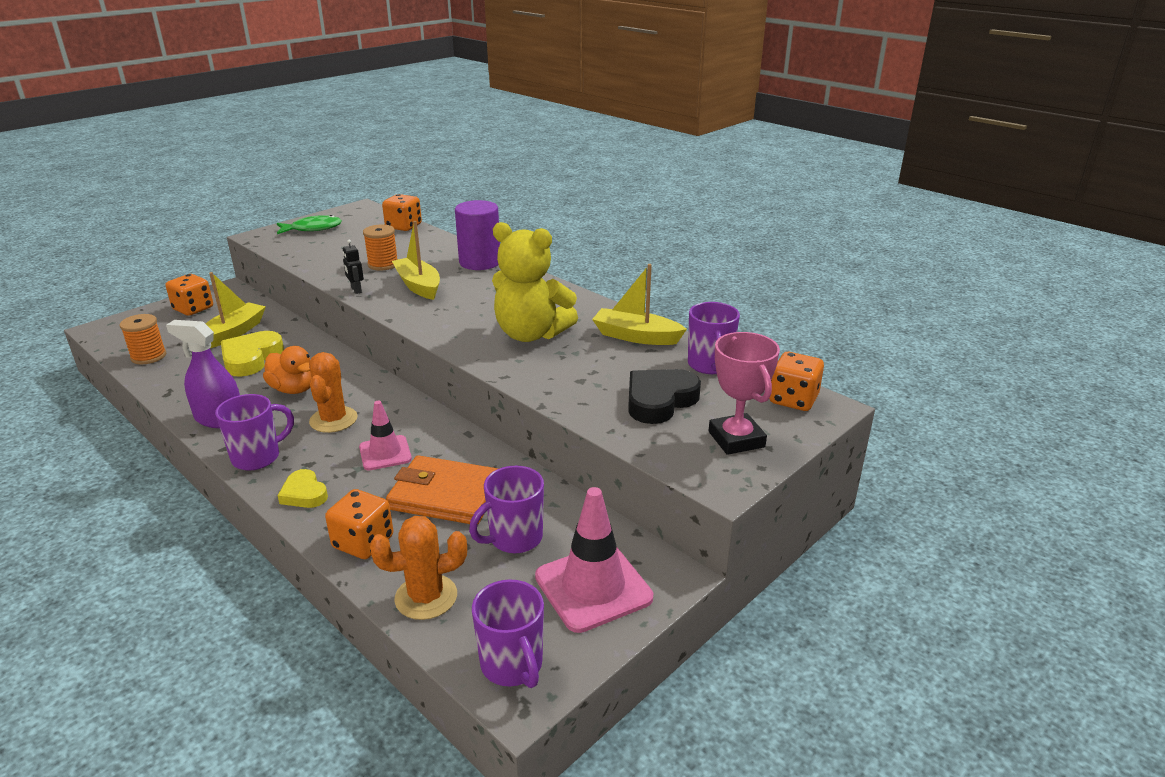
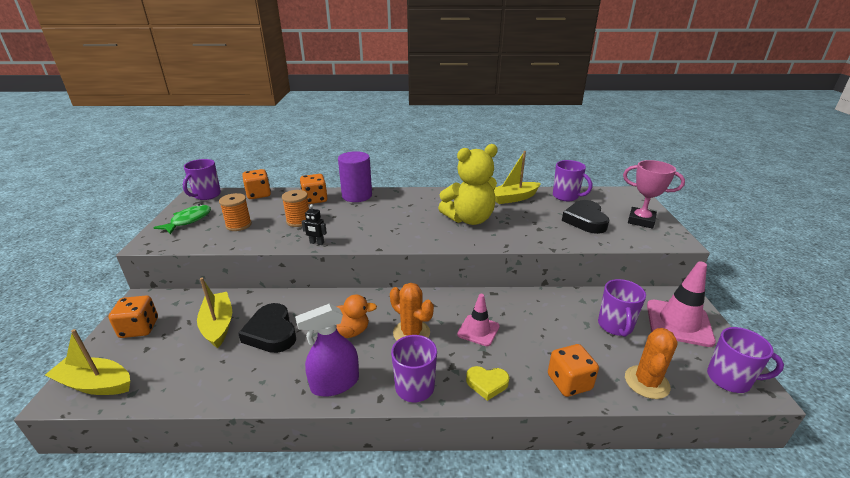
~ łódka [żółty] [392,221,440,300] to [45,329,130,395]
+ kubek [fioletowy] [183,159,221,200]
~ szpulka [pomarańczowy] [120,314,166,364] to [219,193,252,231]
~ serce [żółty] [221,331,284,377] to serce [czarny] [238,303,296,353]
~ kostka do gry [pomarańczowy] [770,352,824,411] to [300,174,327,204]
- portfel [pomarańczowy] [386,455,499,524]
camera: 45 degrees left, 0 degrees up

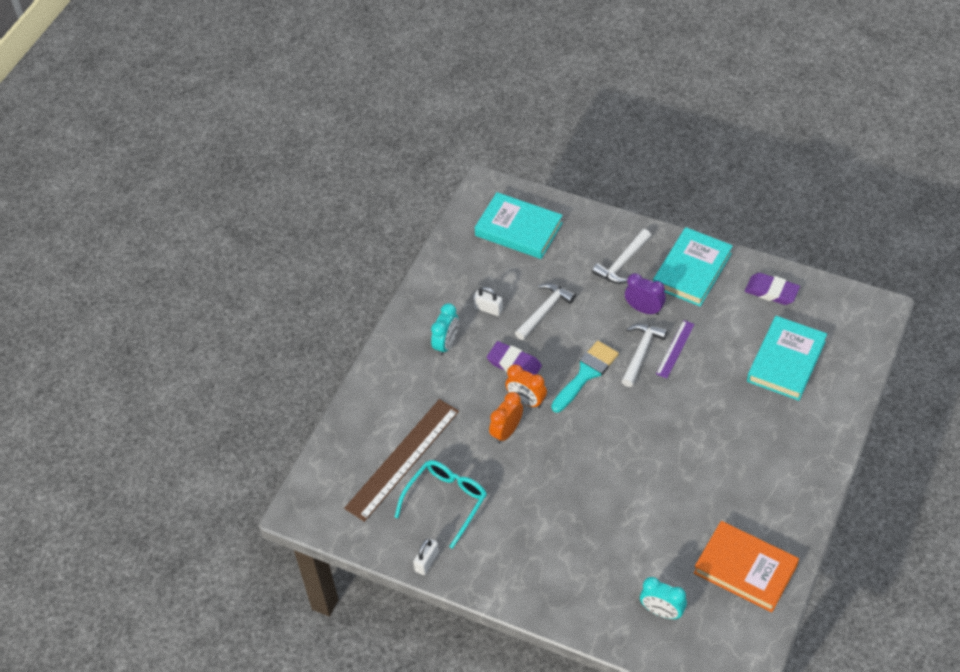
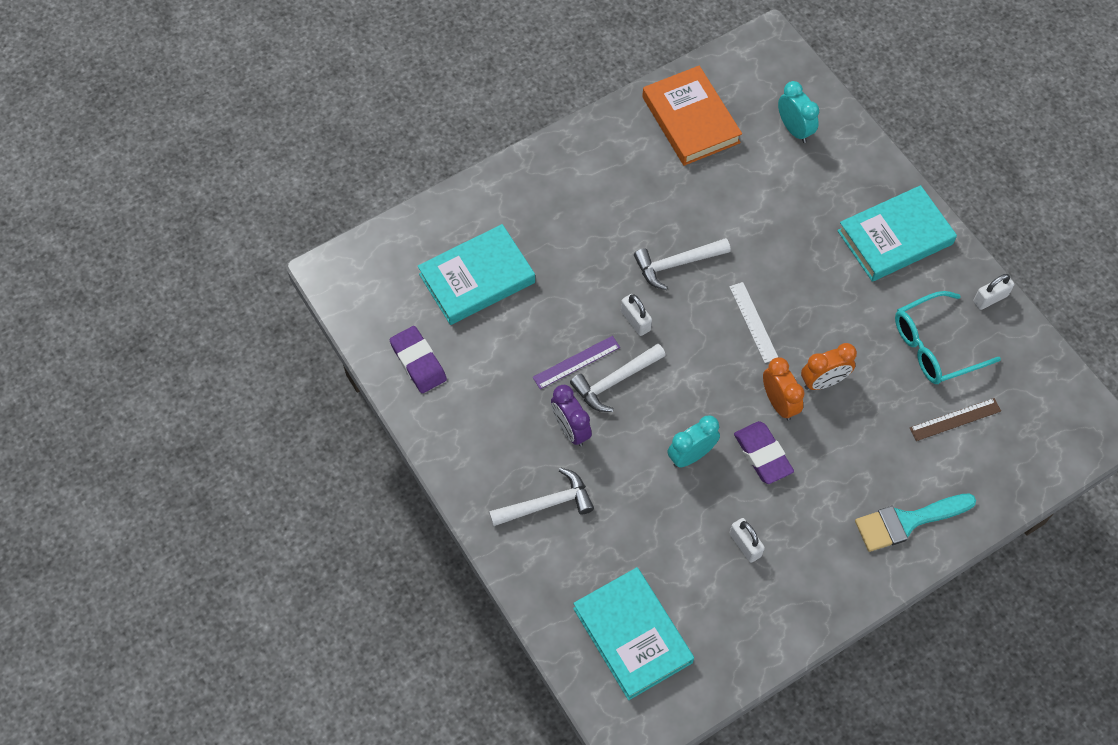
+ kłódka [biały] [621,294,652,336]
~ młotek [biały] [515,283,576,340] to [634,238,731,290]
~ budzik [turkusowy] [431,303,458,356] to [667,415,720,468]
+ linijka [biały] [729,282,778,363]
~ książka [turkusowy] [653,227,733,307] to [837,185,957,282]
~ pędzel [turkusowy] [551,341,619,413] to [855,493,976,552]
~ linijka [brązowy] [344,399,459,522] = [910,398,1001,441] x0.49
camera: 150 degrees left, 10 degrees up

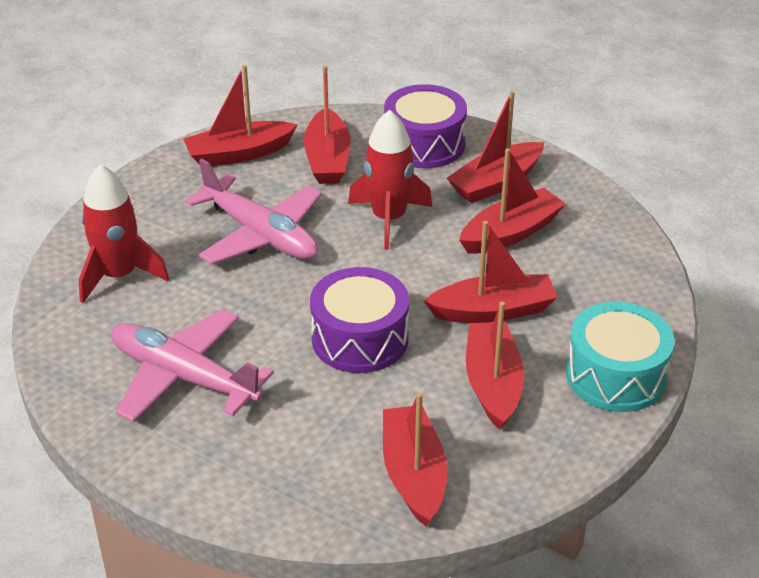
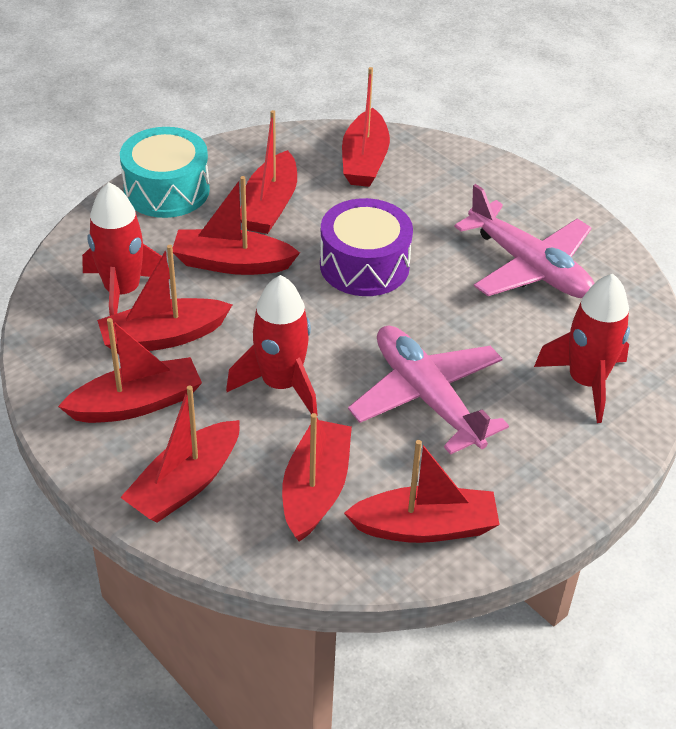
+ rakieta [czerwony] [82,182,170,316]
~ bęben [fioletowy] [384,84,467,168] to łódka [czerwony] [120,385,240,523]
camera: 165 degrees left, 5 degrees up

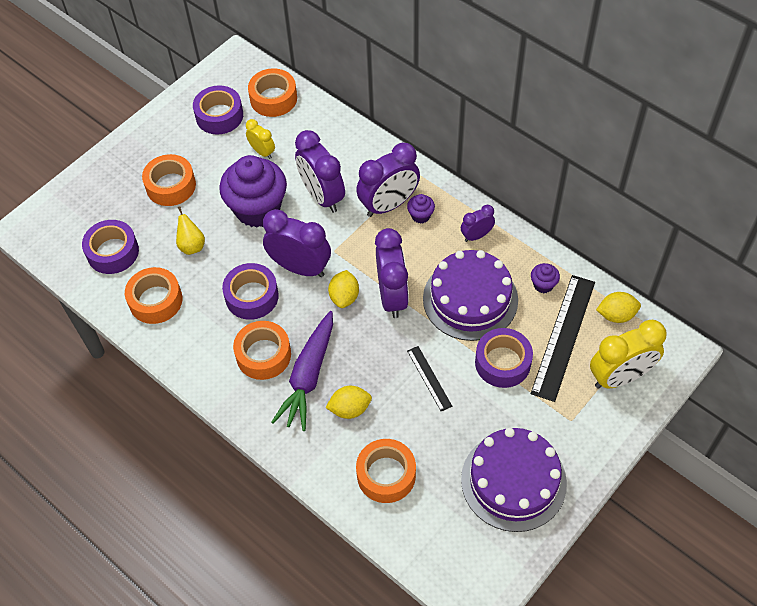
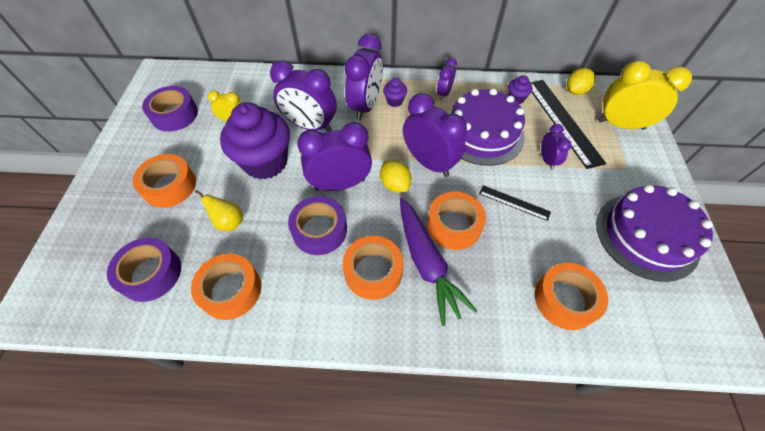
~ taśma klejąca [pomarańczowy] [248,68,297,117] to [427,191,486,250]
~ taśma klejąca [fioletowy] [475,328,533,388] to budzik [fioletowy] [541,124,572,170]
~ budzik [żółty] [590,320,667,389] = [598,60,692,130] 105 degrees counterclockwise
- cytryna [żółty] [325,386,372,419]
camera: 40 degrees left, 0 degrees up

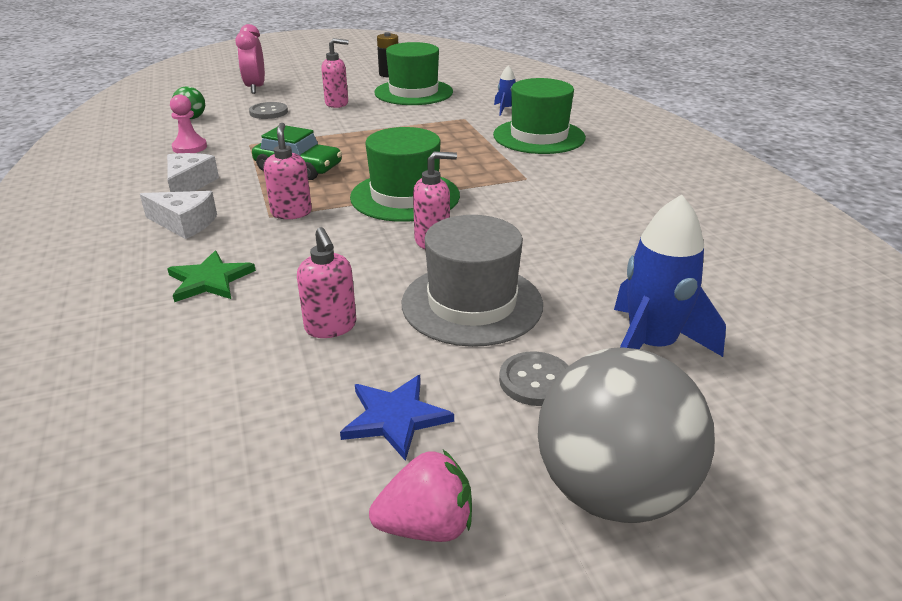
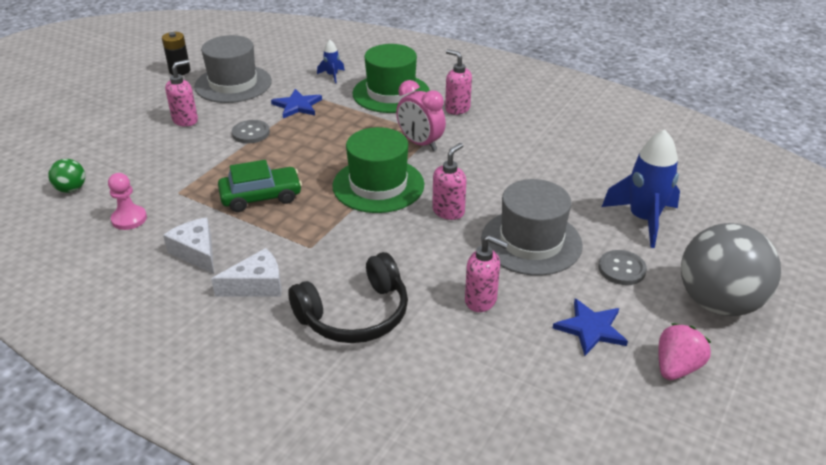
~ kapelusz [zielony] [374,42,453,105] to kapelusz [szary] [194,35,272,103]
~ guzik [szary] [249,102,288,119] to [232,120,270,144]
+ gwiazda [niebieski] [271,89,322,118]
~ gwiazda [zielony] [167,251,256,302] to słuchawki [czarny] [288,252,408,343]
~ budzik [różowy] [235,24,265,94] to [396,80,446,151]
~ dozownik mydła [różowy] [264,123,312,219] to [445,49,472,115]
camera: 40 degrees left, 5 degrees up

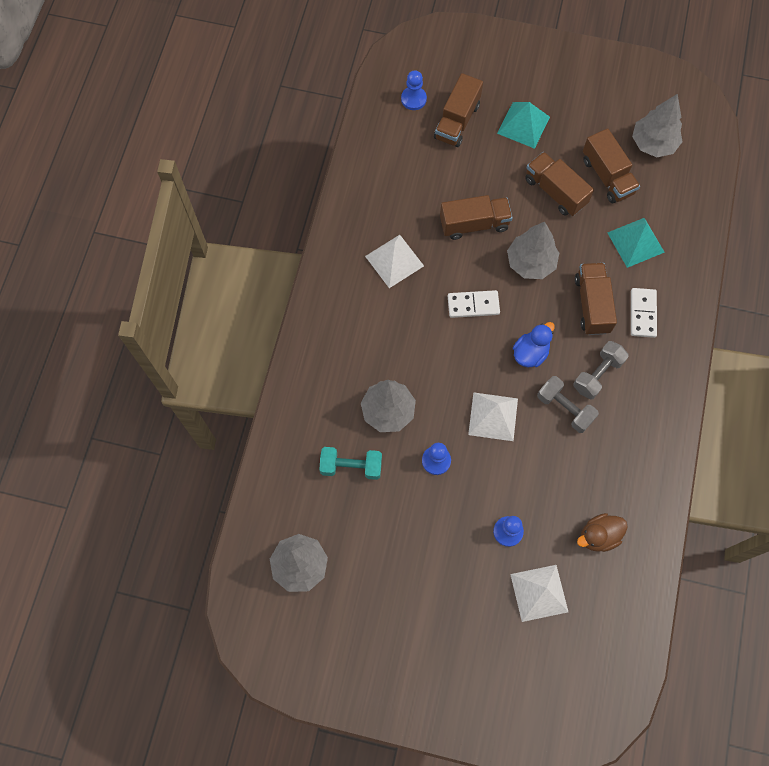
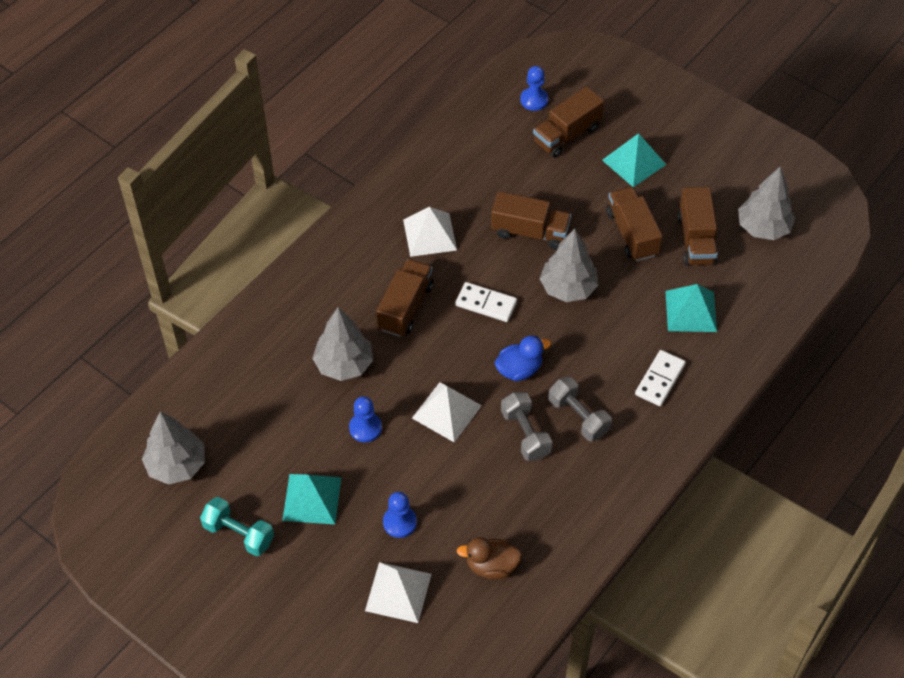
~ hantel [turkusowy] [319,447,382,480] to [200,497,274,556]
+ piramida [turkusowy] [282,474,341,524]
~ ciężarówka [brązowy] [575,263,617,335] to [376,259,433,337]
~ hantel [szary] [573,341,629,400] = [548,377,612,442] 75 degrees clockwise
camera: 25 degrees right, 15 degrees down

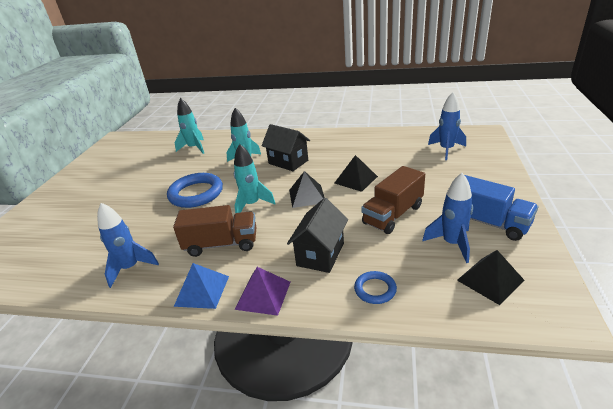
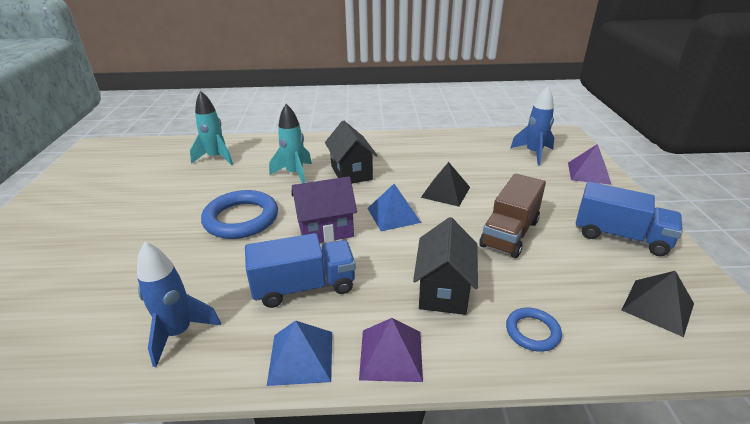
~ ciężarówka [brązowy] [173,205,256,257] to ciężarówka [niebieski] [245,233,356,308]
~ rakieta [turkusowy] [234,144,276,213] to domek [fioletowy] [292,176,357,243]
~ domek [czarny] [262,124,310,171] = [325,121,378,184] 45 degrees clockwise
~ piramida [czarny] [289,171,325,208] to piramida [niebieski] [367,184,421,231]
+ piramida [fioletowy] [568,144,612,185]
- rakieta [niebieski] [422,173,473,263]
camera: 15 degrees left, 0 degrees up

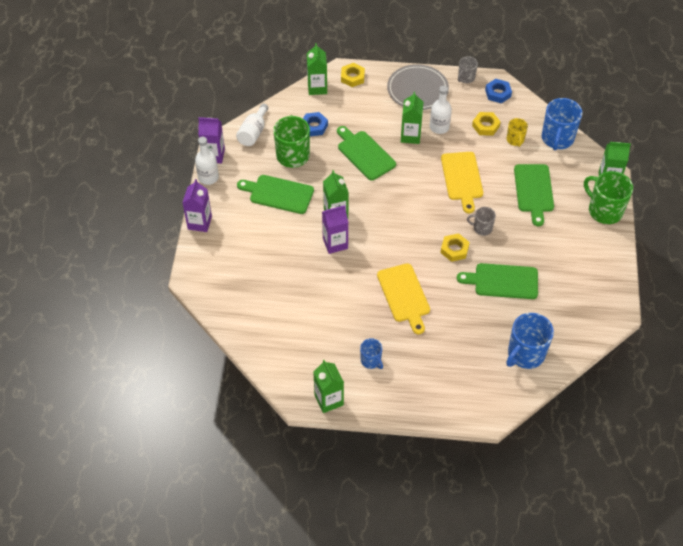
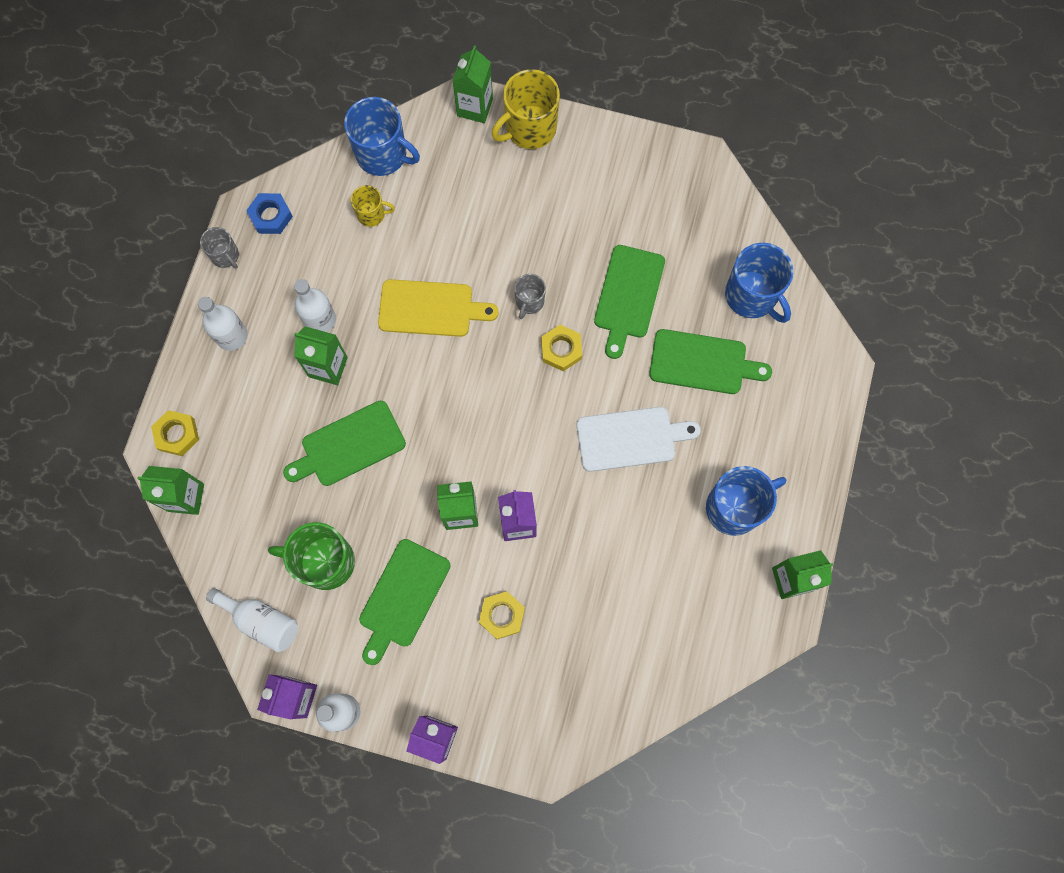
~ talerz [szary] [387,64,449,110] to butelka [biały] [198,297,248,351]
~ nakrętka [żółty] [472,112,501,136] to [479,591,525,639]
~ kubek [zielony] [584,171,633,224] to kubek [żółty] [492,69,560,149]
~ deska do krojenia [żółty] [377,263,430,334] to deska do krojenia [biały] [577,407,701,472]
~ deska do krojenia [zielony] [514,164,554,226] to [649,329,772,394]
~ kubek [niebieski] [360,338,383,369] = [706,466,786,536] x1.84
- nakrętka [niebieski] [303,112,328,136]
camera: 80 degrees left, 20 degrees up

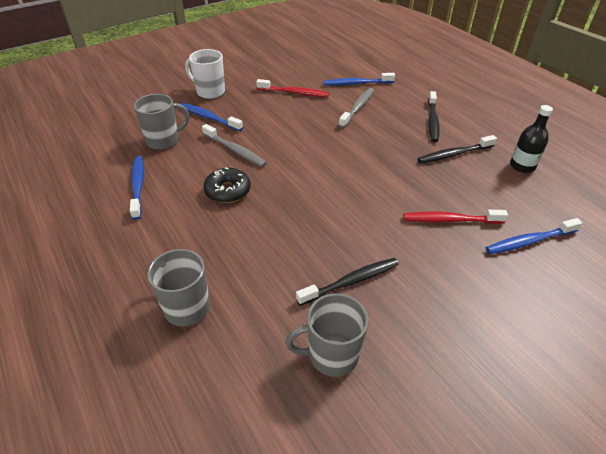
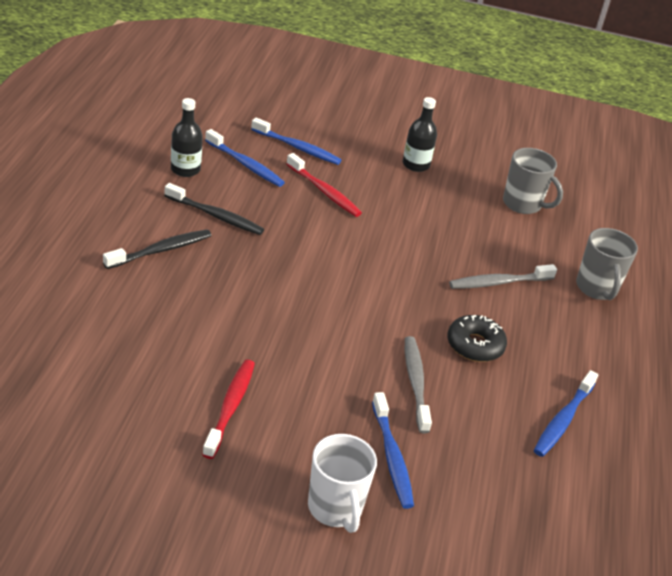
~ szczoteczka do zębów [czerwony] [256,79,329,97] = [202,359,255,459] 45 degrees clockwise
~ szczoteczka do zębów [niebieski] [323,73,395,86] to [205,129,285,187]
+ butelka [czarny] [403,97,437,172]
~ szczoteczka do zębów [szary] [339,88,374,128] to [449,264,557,289]
- kubek [szary] [134,94,189,150]
- szczoteczka do zębów [czarny] [296,258,399,306]
camera: 140 degrees left, 5 degrees down

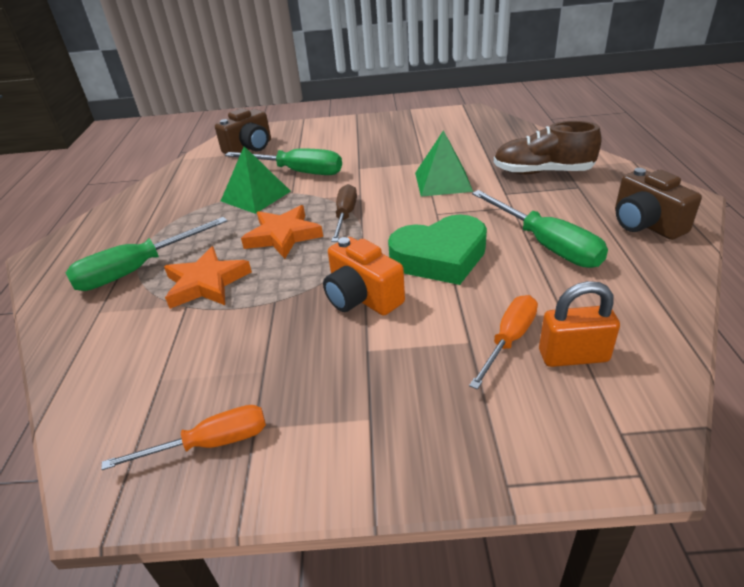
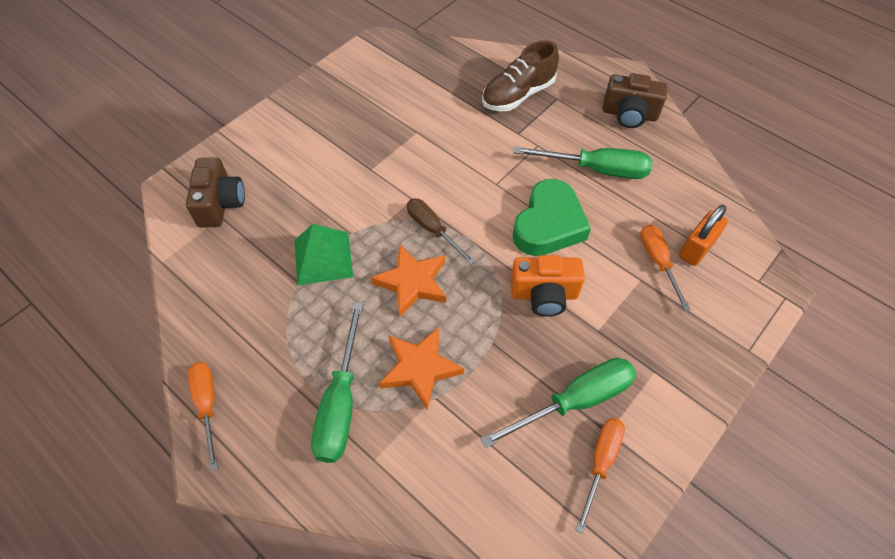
+ śrubokręt [pomarańczowy] [188,362,218,471]
~ śrubokręt [zielony] [225,148,342,175] to [480,358,636,448]
- piramida [zielony] [415,130,473,197]
camera: 50 degrees left, 20 degrees up

